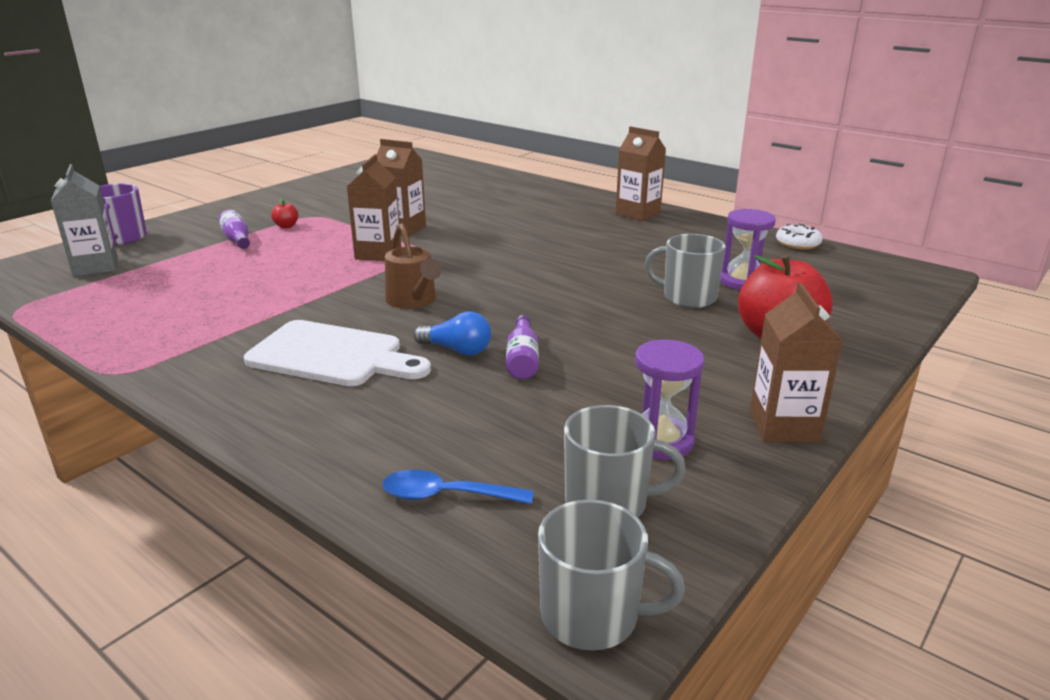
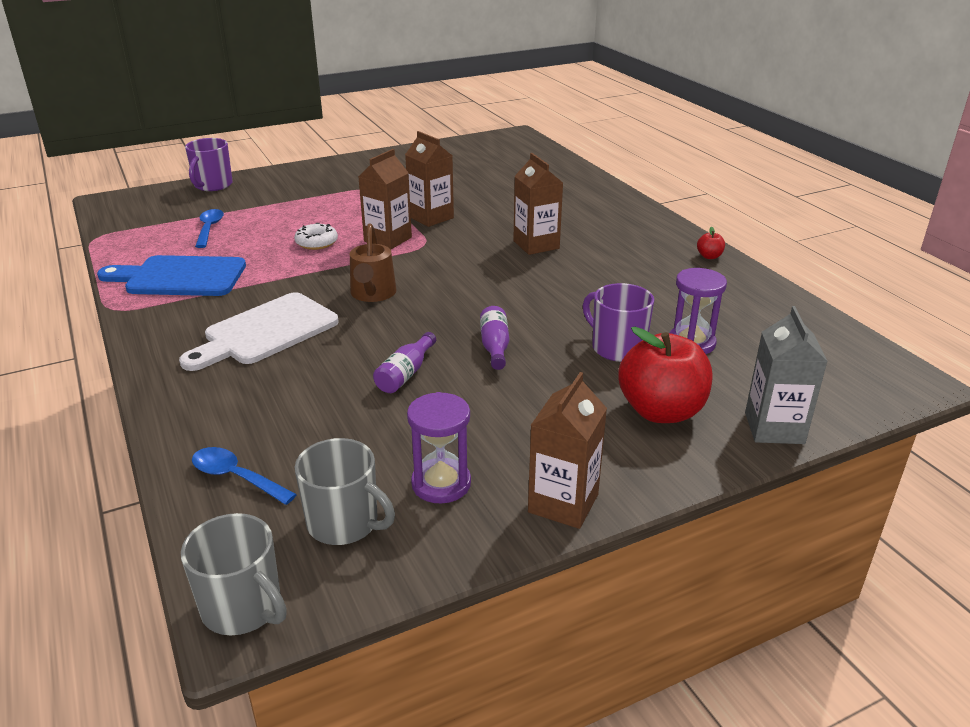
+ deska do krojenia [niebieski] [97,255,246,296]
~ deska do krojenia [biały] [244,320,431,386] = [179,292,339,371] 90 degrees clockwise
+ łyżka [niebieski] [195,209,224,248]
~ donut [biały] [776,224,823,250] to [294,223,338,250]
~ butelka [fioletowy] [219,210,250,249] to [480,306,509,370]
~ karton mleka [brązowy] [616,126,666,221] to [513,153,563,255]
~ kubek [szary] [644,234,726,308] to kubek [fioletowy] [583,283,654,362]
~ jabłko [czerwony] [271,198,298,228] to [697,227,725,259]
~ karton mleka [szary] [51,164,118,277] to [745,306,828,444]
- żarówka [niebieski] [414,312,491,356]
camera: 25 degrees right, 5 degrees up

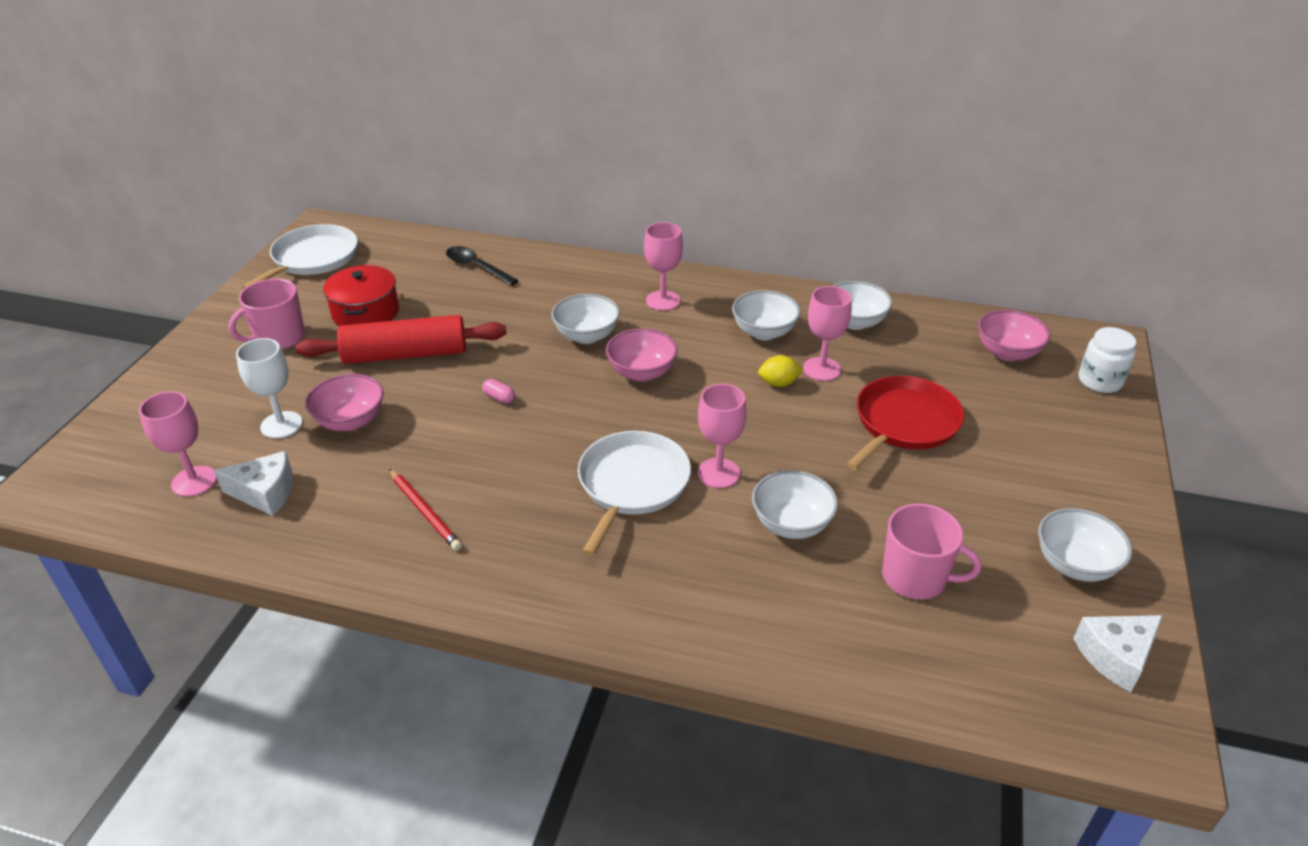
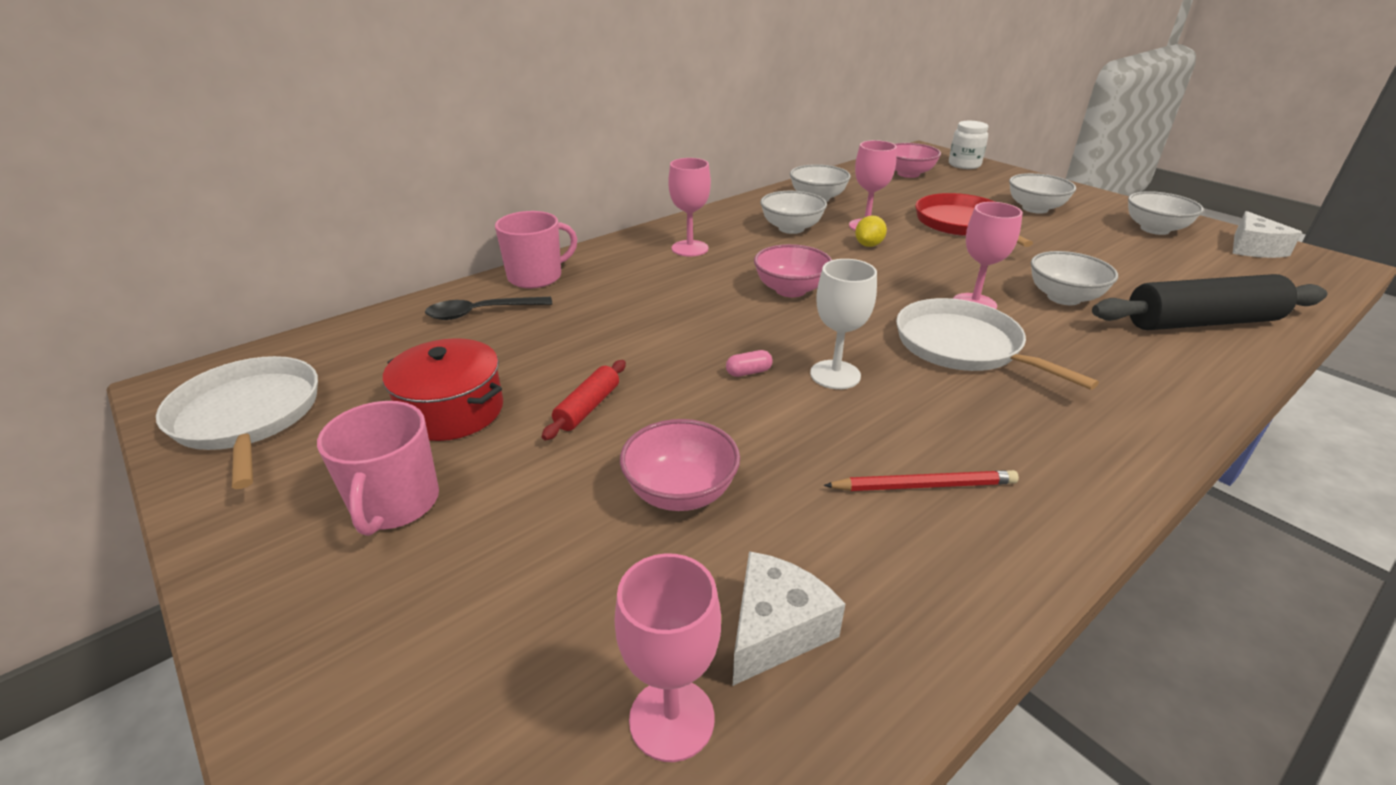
~ kubek [różowy] [882,503,981,600] to [495,211,577,288]
~ wałek do ciasta [czerwony] [295,315,507,364] = [542,360,626,440] x0.48
~ kielich [biały] [236,338,302,438] to [810,259,877,389]
~ miska [biały] [551,294,620,344] to [1009,173,1076,214]
+ wałek do ciasta [czarny] [1092,274,1327,330]
camera: 55 degrees left, 5 degrees down

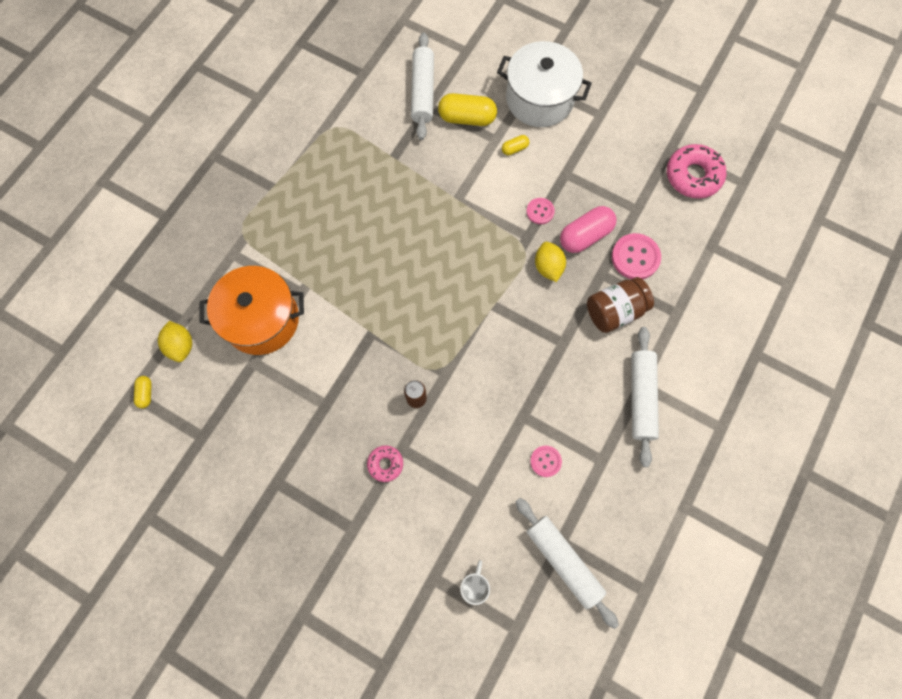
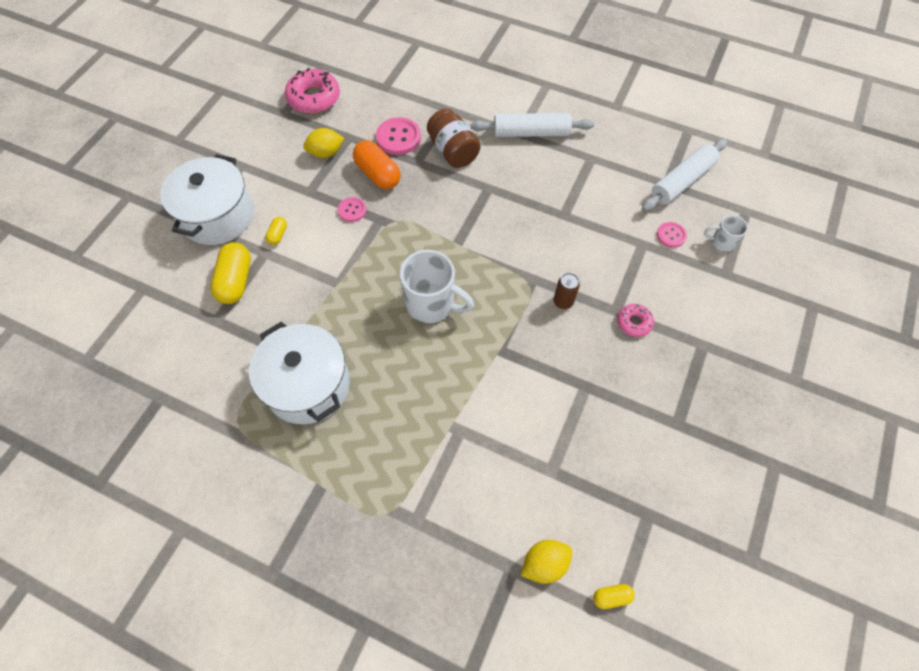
+ garnek [biały] [249,321,350,424]
~ kapsułka [żółty] [502,135,529,155] = [265,217,287,245] 45 degrees clockwise
~ cytryna [żółty] [535,242,566,282] to [303,128,344,158]
~ kapsułka [różowy] [560,206,617,253] to kapsułka [pomarańczowy] [353,140,401,189]
+ kubek [biały] [400,250,475,323]
~ guzik [różowy] [530,446,562,477] to [657,222,687,248]
- garnek [pomarańczowy] [199,266,304,355]
- wałek do ciasta [biały] [411,32,434,140]
camera: 95 degrees left, 10 degrees down

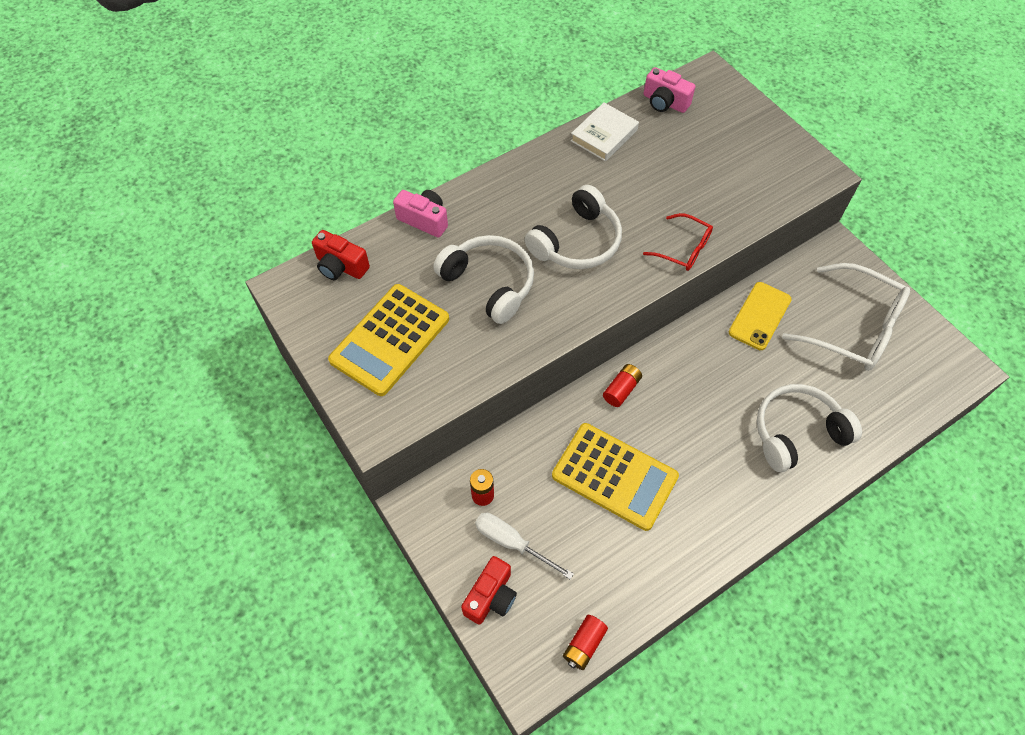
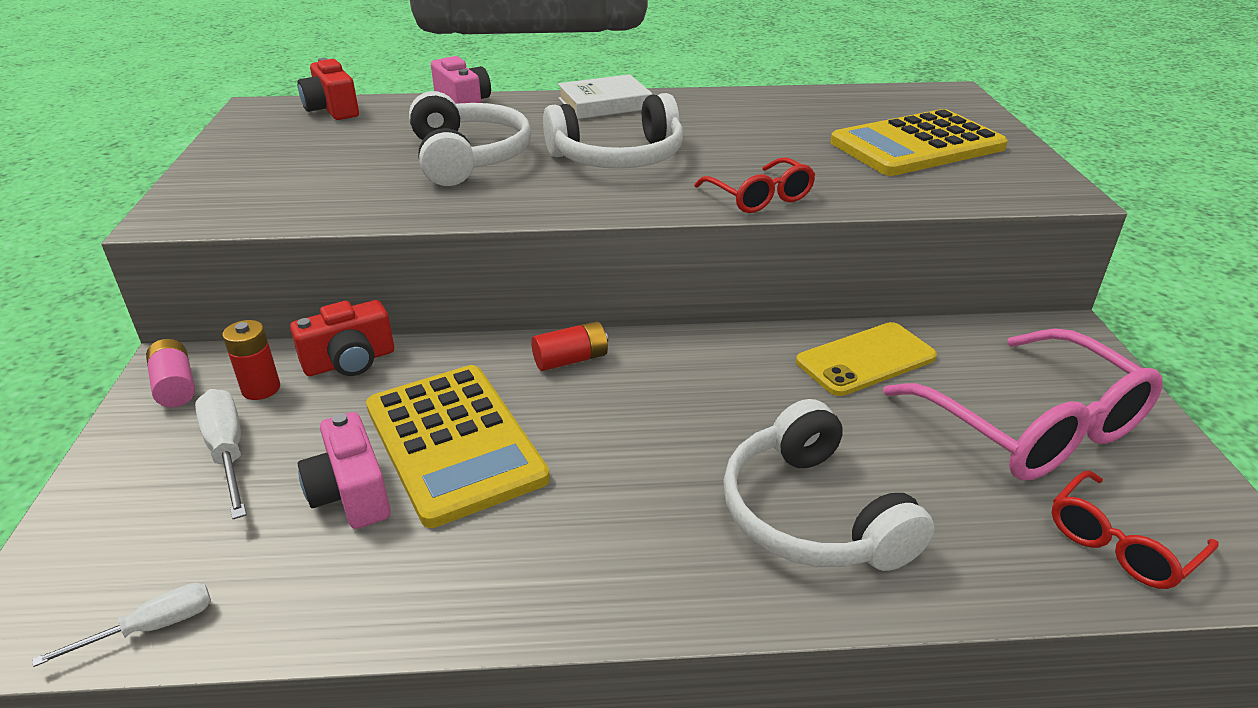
~ bateria [czerwony] [563,615,608,670] to śrubokręt [biały] [33,583,211,667]
+ bateria [różowy] [146,339,195,407]
~ aparat fotograficzny [czerwony] [461,556,517,625] to [290,300,394,376]
~ aparat fotograficzny [różowy] [644,67,695,113] to [298,412,391,529]
~ książka [biały] [571,103,639,162] to [558,74,652,119]
~ słuchawki [biały] [757,384,862,472] = [723,399,935,571] 120 degrees counterclockwise
~ kalkulator [żółty] [328,284,449,396] to [830,109,1008,176]
~ okulary [biały] [782,263,910,371] to okulary [różowy] [883,328,1163,480]
+ okulary [czerwony] [1052,470,1219,589]
camera: 30 degrees right, 25 degrees down

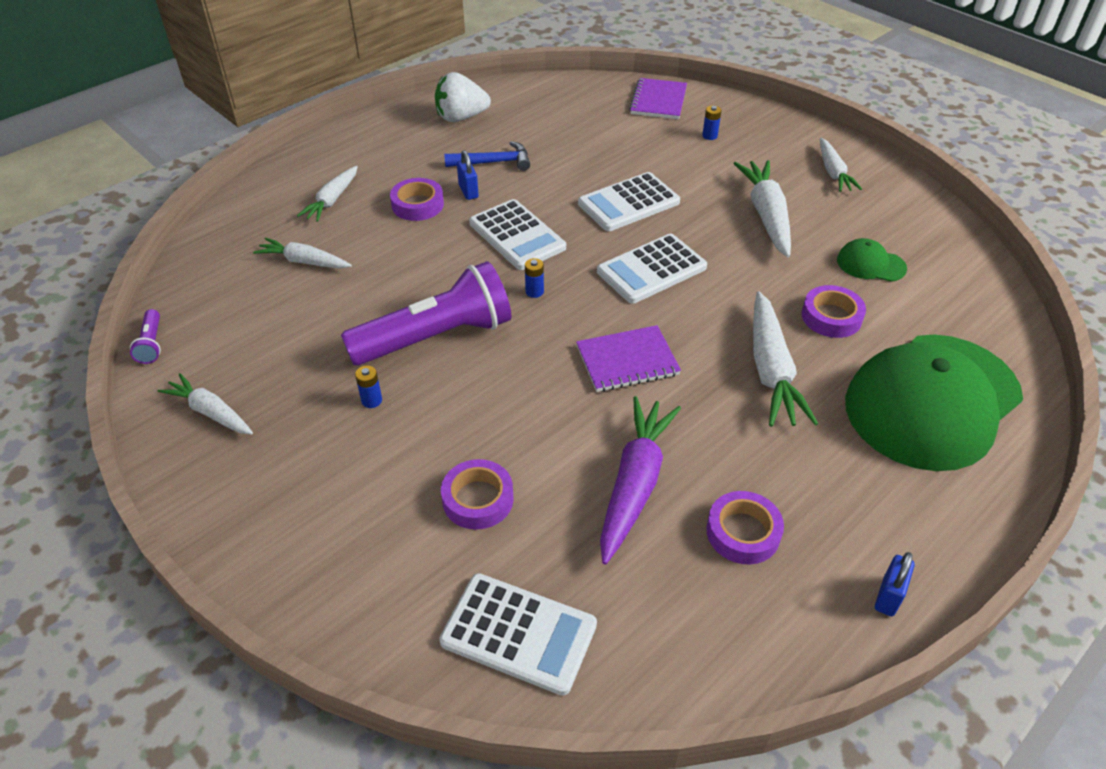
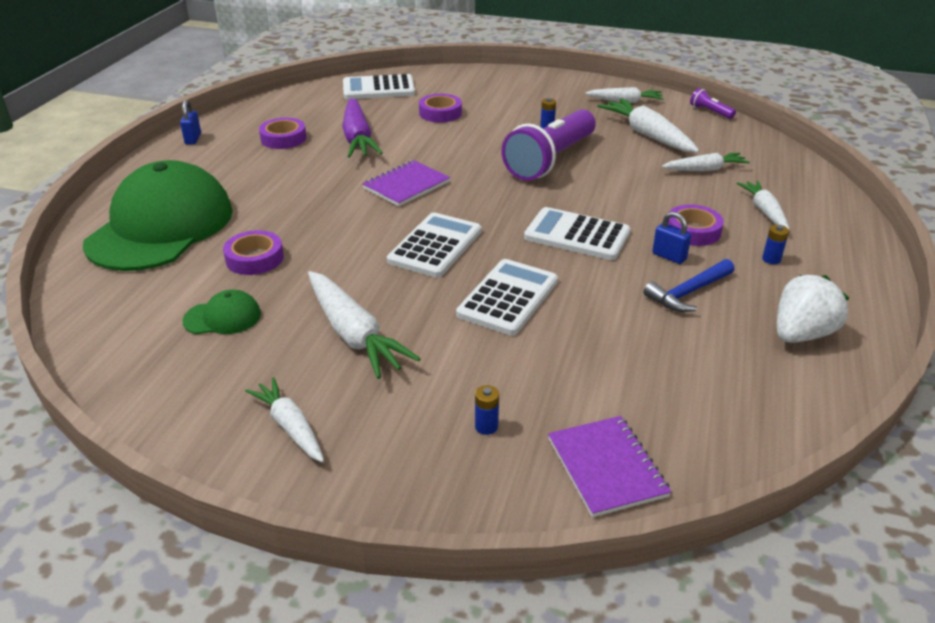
~ marchewka [biały] [753,291,818,427] to [597,98,700,153]
~ bateria [niebieski] [525,258,544,298] to [762,225,789,264]
camera: 150 degrees right, 10 degrees down

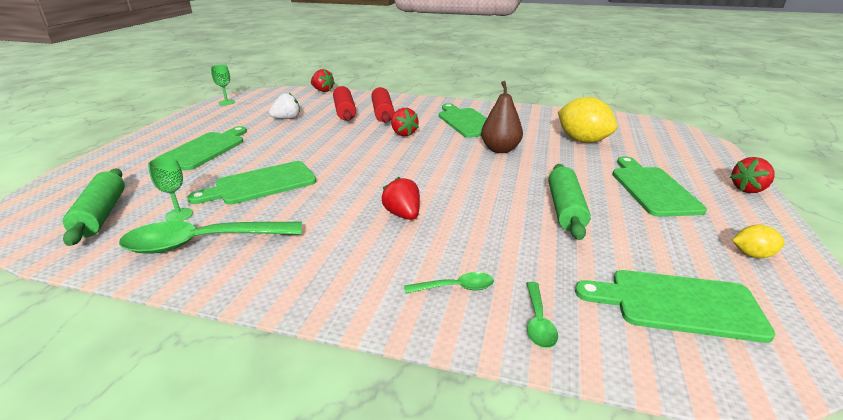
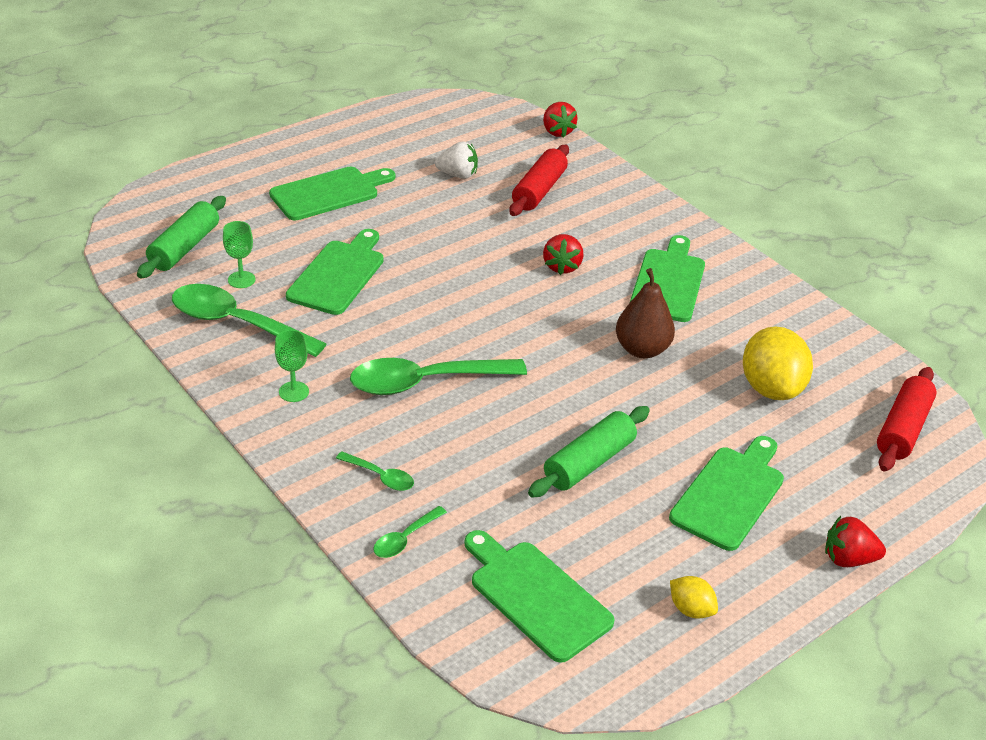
~ kielich [zielony] [211,65,235,105] to [275,330,309,402]
~ deska do krojenia [zielony] [187,161,316,205] = [286,229,384,315] 105 degrees clockwise
~ truskawka [czerwony] [382,177,420,220] to łyżka [zielony] [350,358,527,395]
~ wałek do ciasta [czerwony] [371,87,395,123] to [877,367,937,472]
camera: 35 degrees right, 10 degrees up

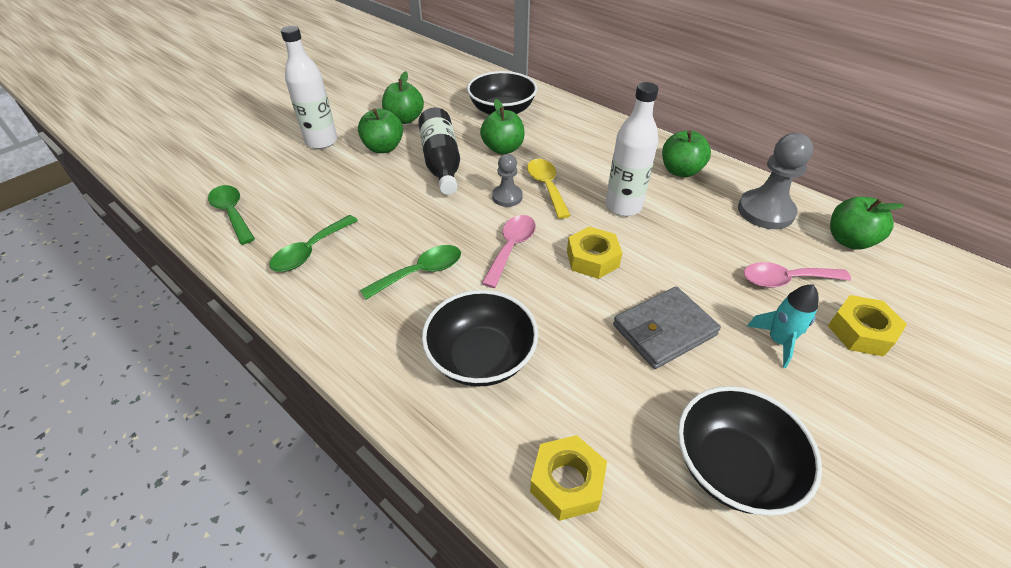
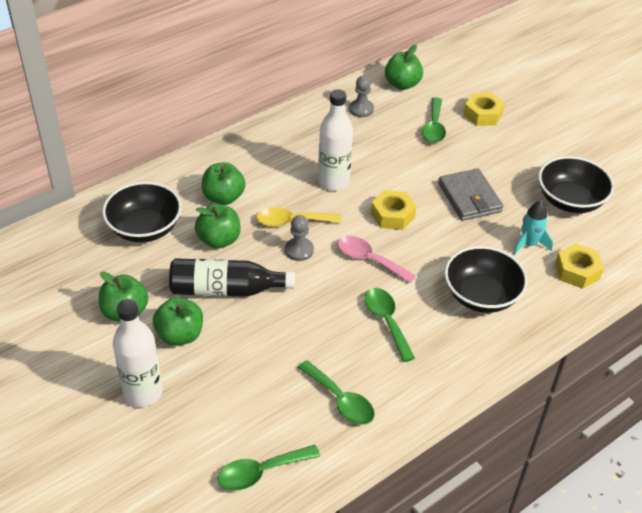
~ jabłko [zielony] [662,130,711,177] to [202,162,245,205]
~ pionek [szary] [738,133,813,229] = [349,76,374,117] x0.58
~ łyżka [różowy] [744,262,851,288] to łyżka [zielony] [422,97,446,143]
~ rakieta [turkusowy] [747,284,819,368] to [513,201,553,255]
camera: 80 degrees left, 0 degrees up

